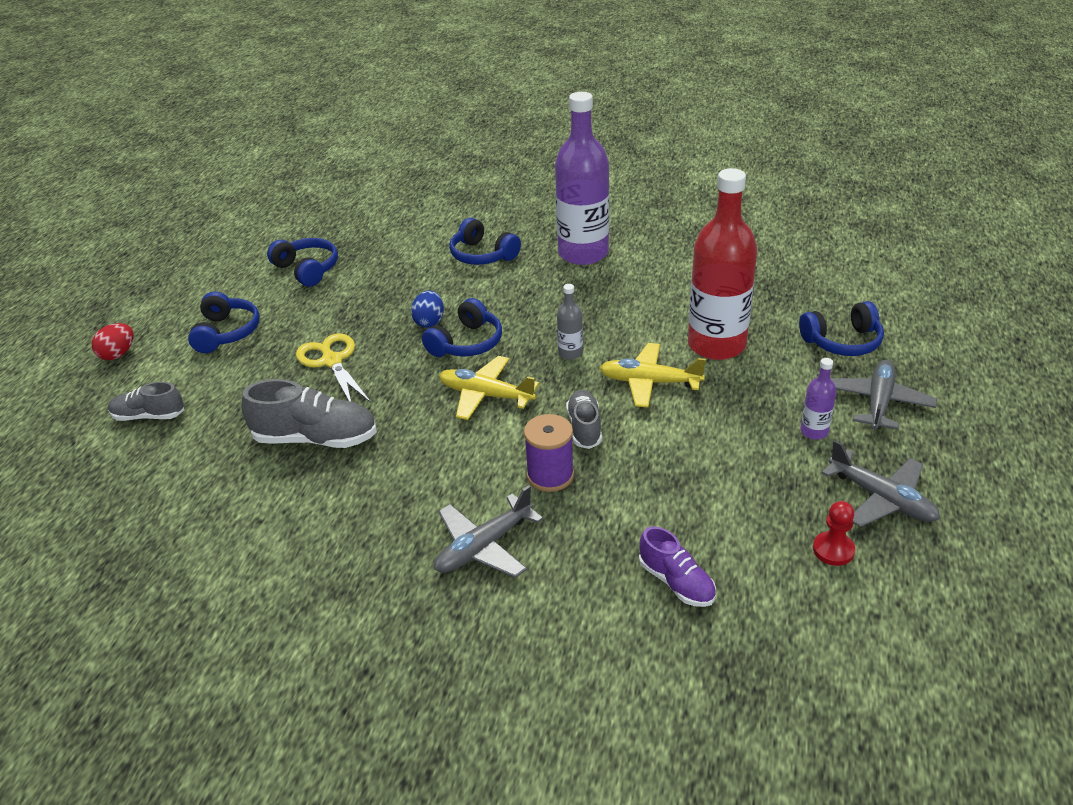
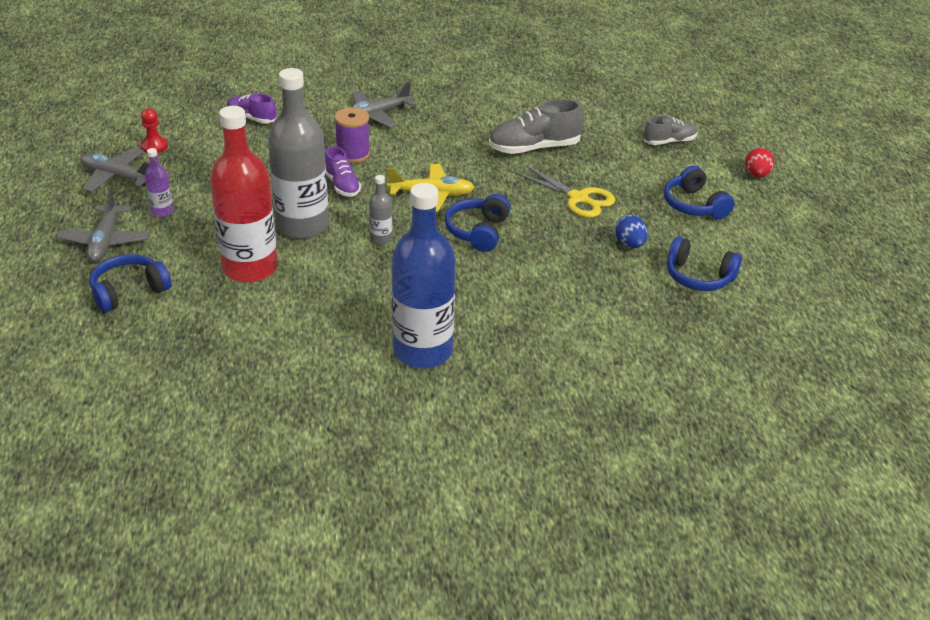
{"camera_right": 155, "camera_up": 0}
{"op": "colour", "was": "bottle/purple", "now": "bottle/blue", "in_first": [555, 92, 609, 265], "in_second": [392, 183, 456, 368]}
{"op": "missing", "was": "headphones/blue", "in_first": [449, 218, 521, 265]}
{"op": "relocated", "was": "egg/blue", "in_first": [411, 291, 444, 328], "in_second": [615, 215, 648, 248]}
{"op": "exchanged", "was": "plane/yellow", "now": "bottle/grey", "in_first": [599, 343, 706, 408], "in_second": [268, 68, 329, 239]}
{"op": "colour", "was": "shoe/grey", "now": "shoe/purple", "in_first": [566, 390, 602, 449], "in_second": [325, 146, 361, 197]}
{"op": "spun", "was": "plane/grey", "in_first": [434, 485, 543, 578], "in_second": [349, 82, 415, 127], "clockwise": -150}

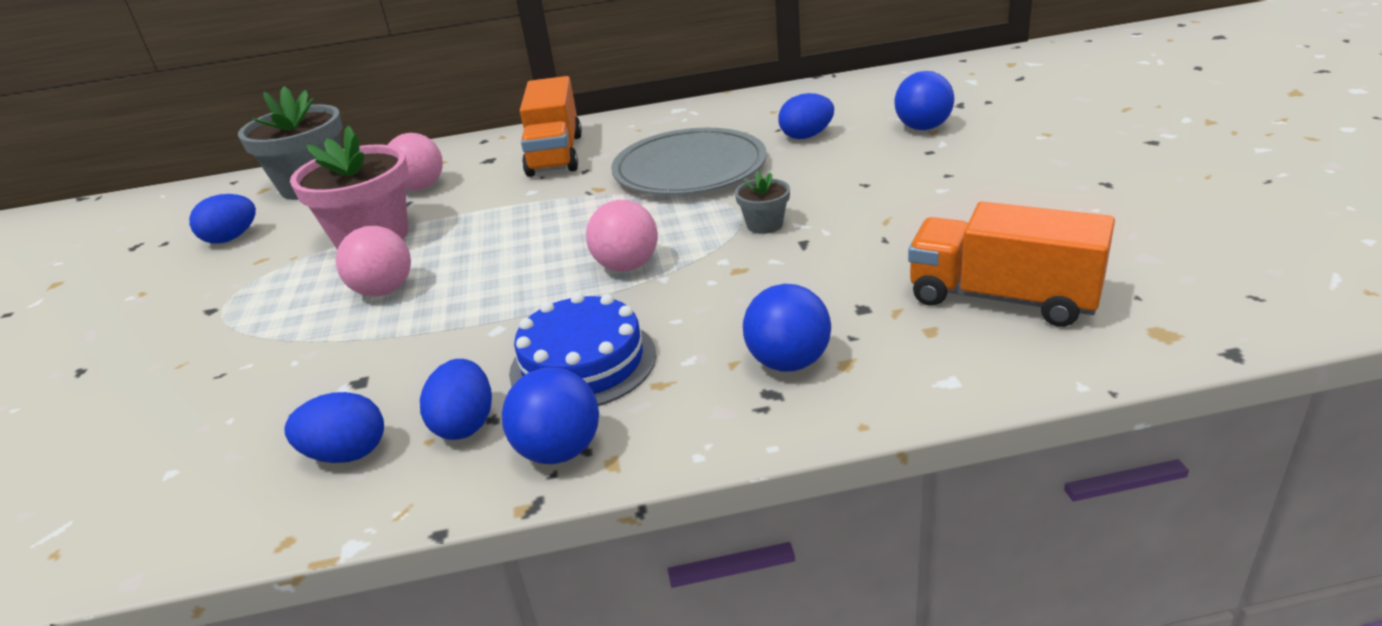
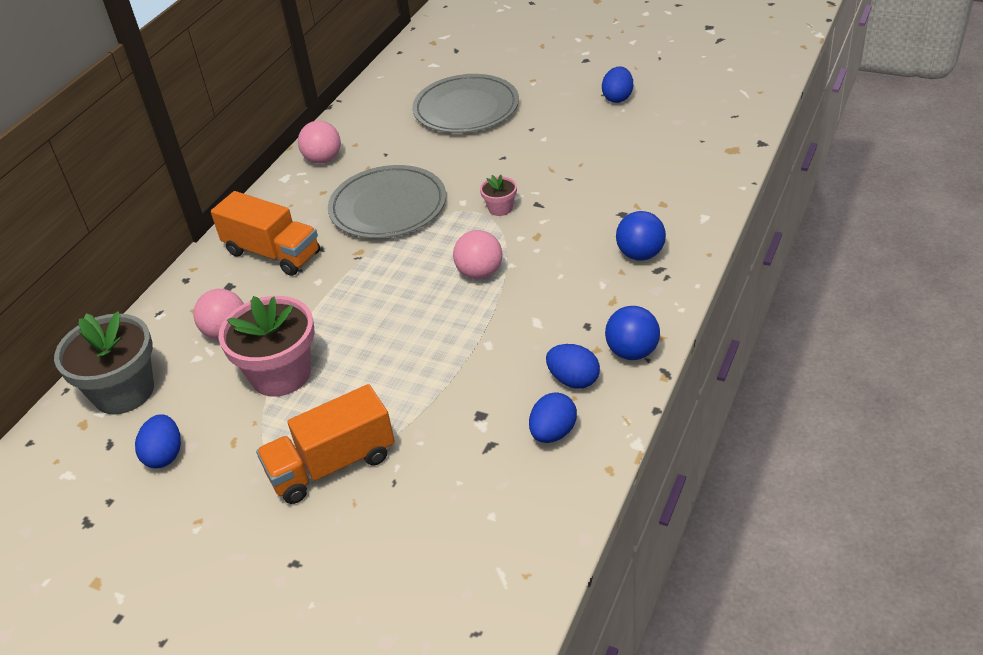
{"camera_right": -55, "camera_up": 10}
{"op": "exchanged", "was": "ball/blue", "now": "plate/grey", "in_first": [894, 71, 954, 130], "in_second": [412, 74, 519, 133]}
{"op": "relocated", "was": "egg/blue", "in_first": [779, 93, 834, 139], "in_second": [602, 66, 633, 103]}
{"op": "colour", "was": "flower pot/grey", "now": "flower pot/pink", "in_first": [735, 172, 790, 234], "in_second": [480, 175, 517, 216]}
{"op": "relocated", "was": "truck/orange", "in_first": [908, 202, 1115, 327], "in_second": [256, 384, 395, 504]}
{"op": "relocated", "was": "ball/pink", "in_first": [336, 226, 411, 297], "in_second": [298, 121, 341, 164]}
{"op": "missing", "was": "cake/blue", "in_first": [509, 293, 656, 406]}

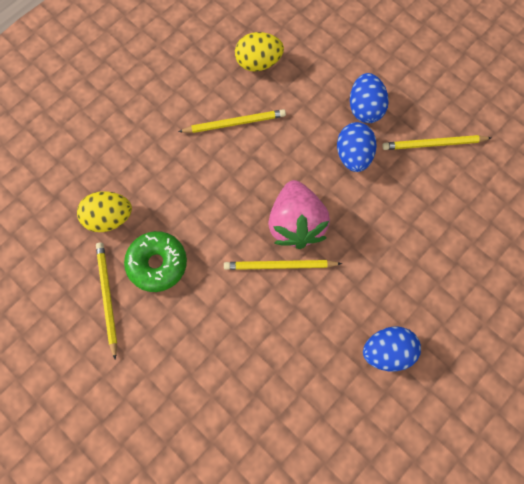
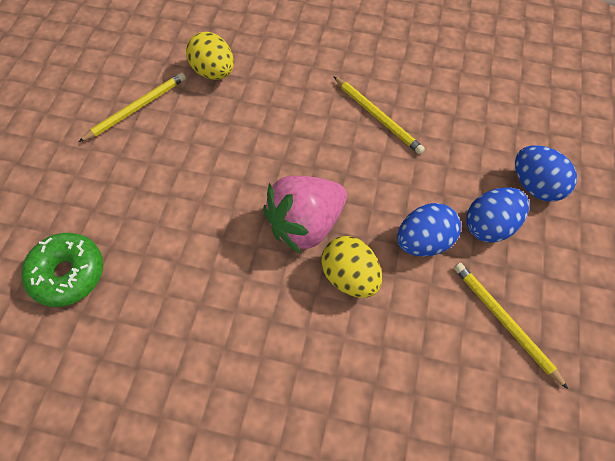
{"camera_right": 60, "camera_up": -10}
{"op": "relocated", "was": "egg/yellow", "in_first": [235, 32, 284, 71], "in_second": [321, 236, 382, 298]}
{"op": "relocated", "was": "donut/green", "in_first": [124, 231, 187, 292], "in_second": [21, 233, 103, 307]}
{"op": "missing", "was": "pencil/yellow", "in_first": [224, 260, 342, 270]}
{"op": "relocated", "was": "egg/blue", "in_first": [363, 326, 421, 371], "in_second": [515, 145, 577, 202]}

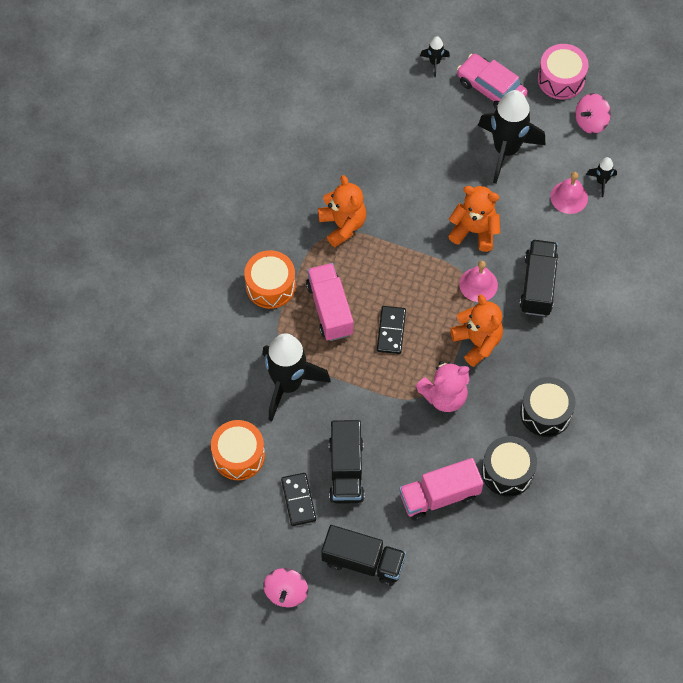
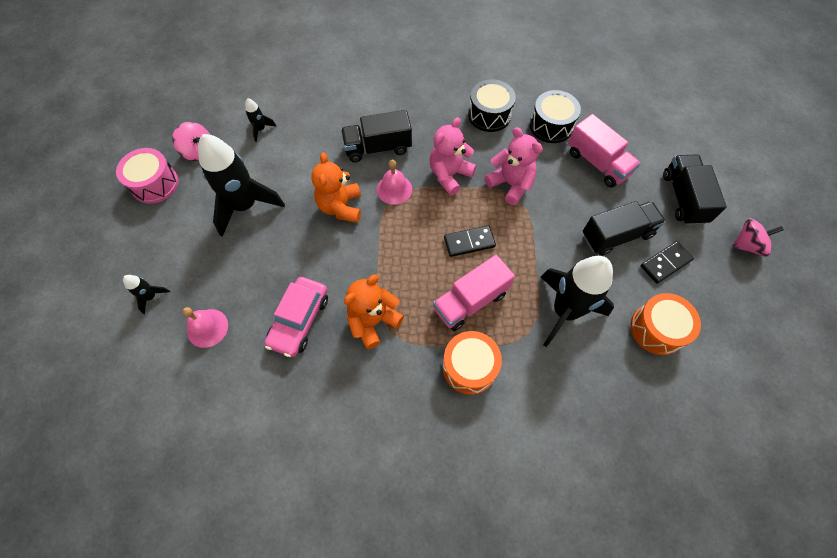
{"camera_right": -110, "camera_up": 0}
{"op": "relocated", "was": "car/pink", "in_first": [457, 54, 528, 109], "in_second": [265, 277, 328, 357]}
{"op": "relocated", "was": "bell/pink", "in_first": [550, 172, 588, 214], "in_second": [182, 307, 228, 348]}
{"op": "colour", "was": "teddy bear/orange", "now": "teddy bear/pink", "in_first": [450, 294, 503, 367], "in_second": [429, 117, 476, 195]}

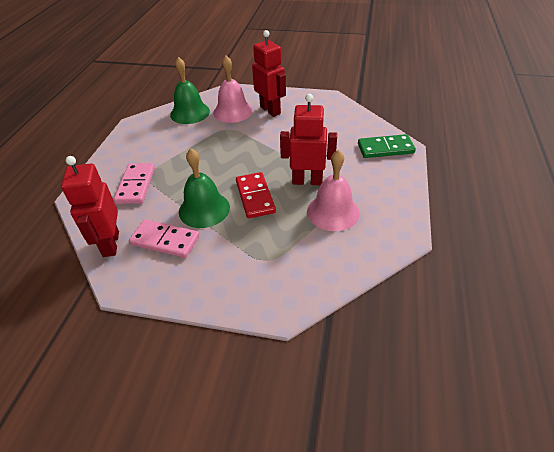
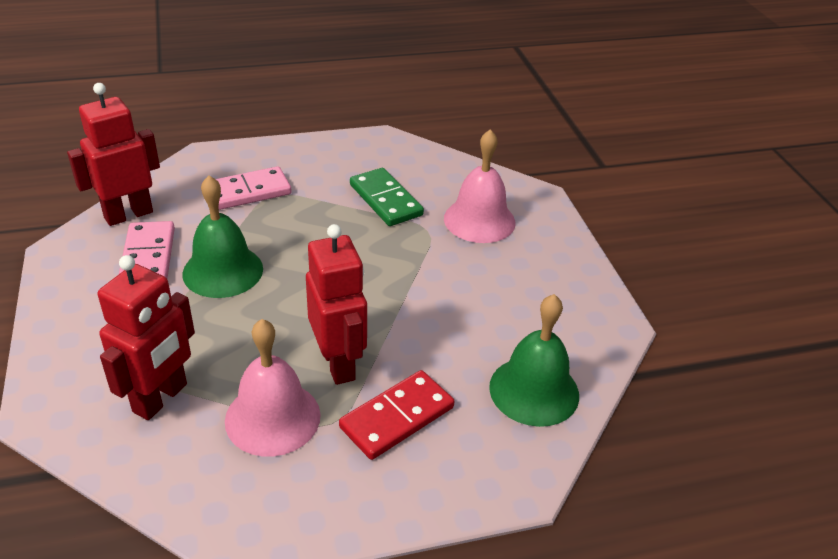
{"camera_right": 60, "camera_up": -5}
{"op": "relocated", "was": "robot/red", "in_first": [252, 30, 286, 117], "in_second": [98, 255, 195, 420]}
{"op": "relocated", "was": "bell/green", "in_first": [170, 57, 210, 124], "in_second": [489, 294, 579, 427]}
{"op": "relocated", "was": "domino/green", "in_first": [358, 134, 416, 158], "in_second": [350, 168, 424, 226]}
{"op": "relocated", "was": "domino/red", "in_first": [236, 172, 276, 218], "in_second": [339, 370, 455, 460]}

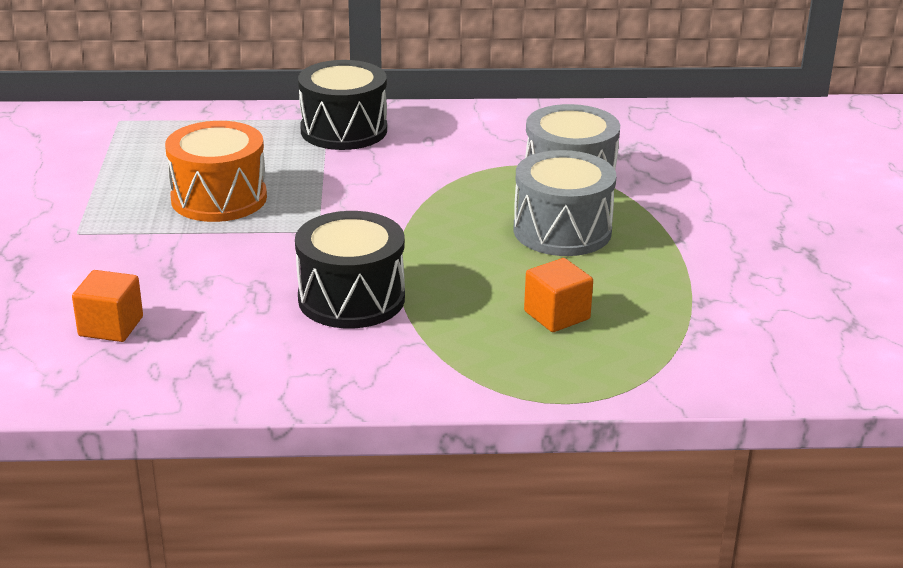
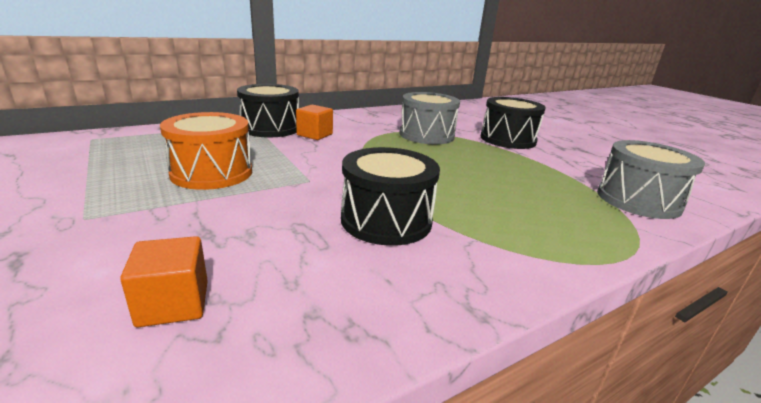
{"camera_right": -30, "camera_up": -5}
{"op": "relocated", "was": "drum/grey", "in_first": [514, 150, 616, 256], "in_second": [597, 140, 705, 219]}
{"op": "relocated", "was": "cube/orange", "in_first": [524, 258, 593, 332], "in_second": [296, 105, 333, 140]}
{"op": "appeared", "now": "drum/black", "in_second": [481, 97, 546, 149]}

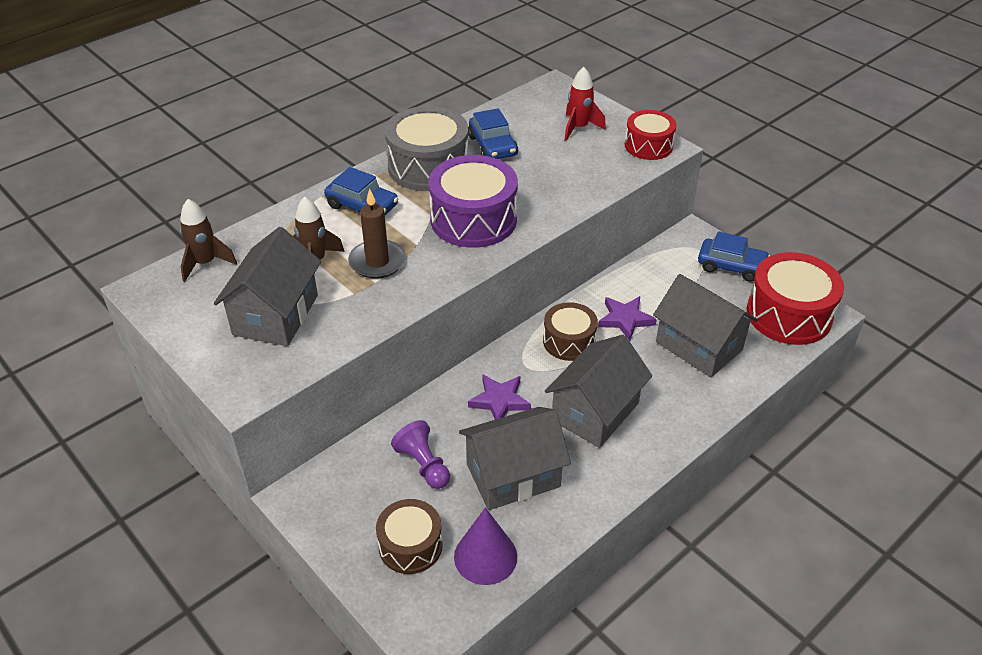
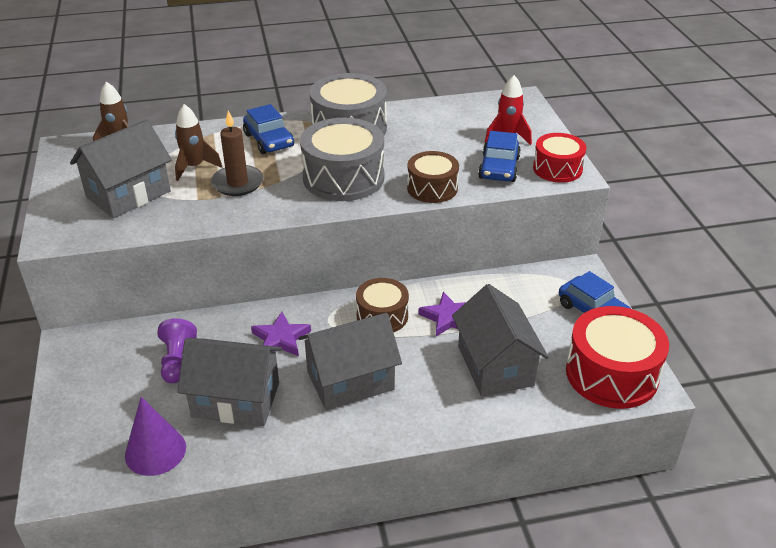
{"camera_right": 30, "camera_up": -5}
{"op": "relocated", "was": "car/blue", "in_first": [468, 108, 518, 159], "in_second": [478, 131, 521, 182]}
{"op": "colour", "was": "drum/purple", "now": "drum/grey", "in_first": [428, 155, 518, 248], "in_second": [300, 118, 384, 201]}
{"op": "relocated", "was": "drum/brown", "in_first": [376, 499, 443, 574], "in_second": [407, 151, 459, 203]}

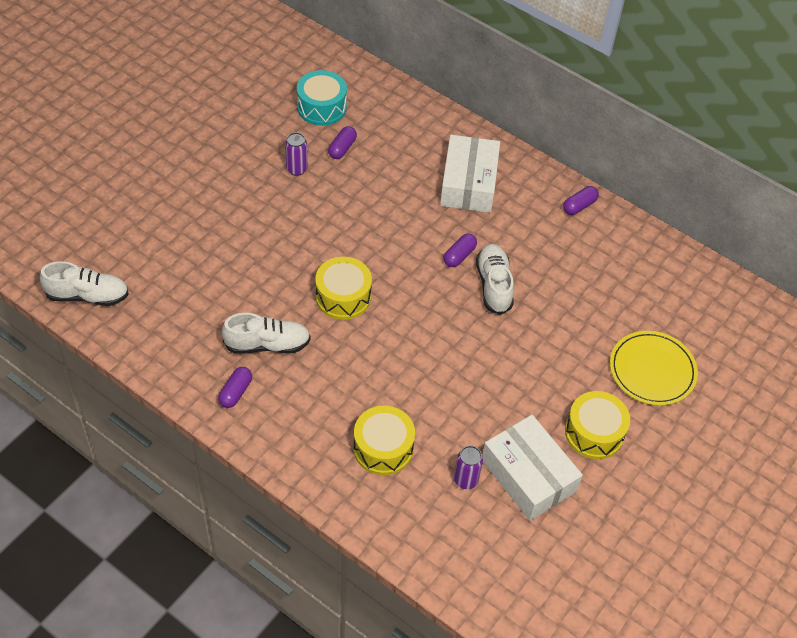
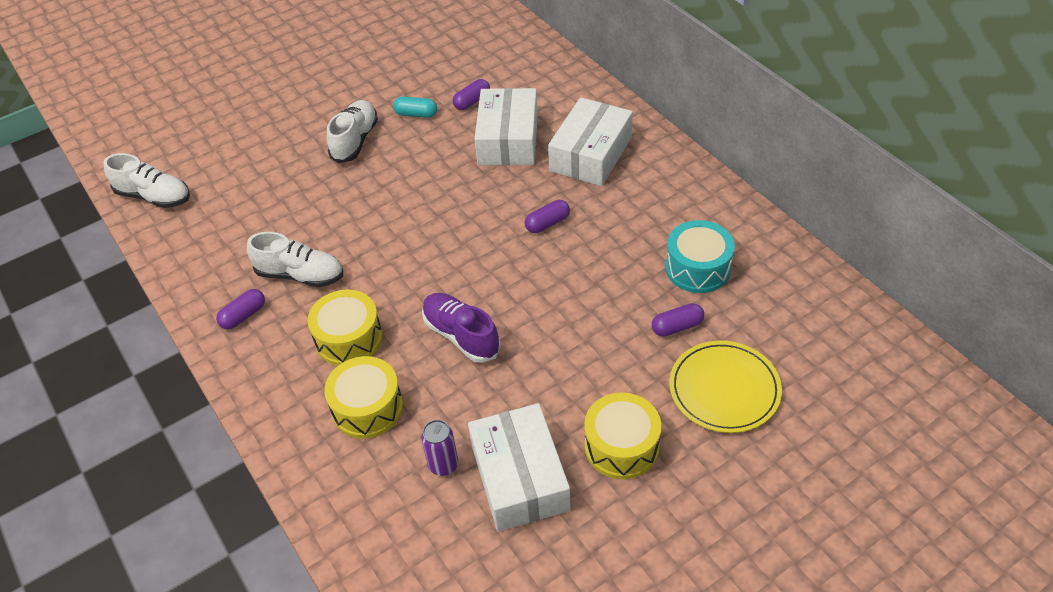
{"camera_right": 25, "camera_up": -5}
{"op": "relocated", "was": "drum/turquoise", "in_first": [297, 70, 347, 126], "in_second": [665, 220, 735, 293]}
{"op": "exchanged", "was": "can/purple", "now": "capsule/turquoise", "in_first": [285, 132, 307, 176], "in_second": [393, 97, 437, 118]}
{"op": "relocated", "was": "capsule/purple", "in_first": [563, 186, 599, 215], "in_second": [652, 303, 704, 337]}
{"op": "relocated", "was": "shoe/white", "in_first": [476, 244, 514, 315], "in_second": [327, 100, 378, 163]}
{"op": "relocated", "was": "drum/yellow", "in_first": [315, 256, 372, 320], "in_second": [308, 289, 383, 366]}
{"op": "appeared", "now": "box/white", "in_second": [475, 88, 538, 165]}
{"op": "appeared", "now": "shoe/purple", "in_second": [422, 293, 501, 363]}

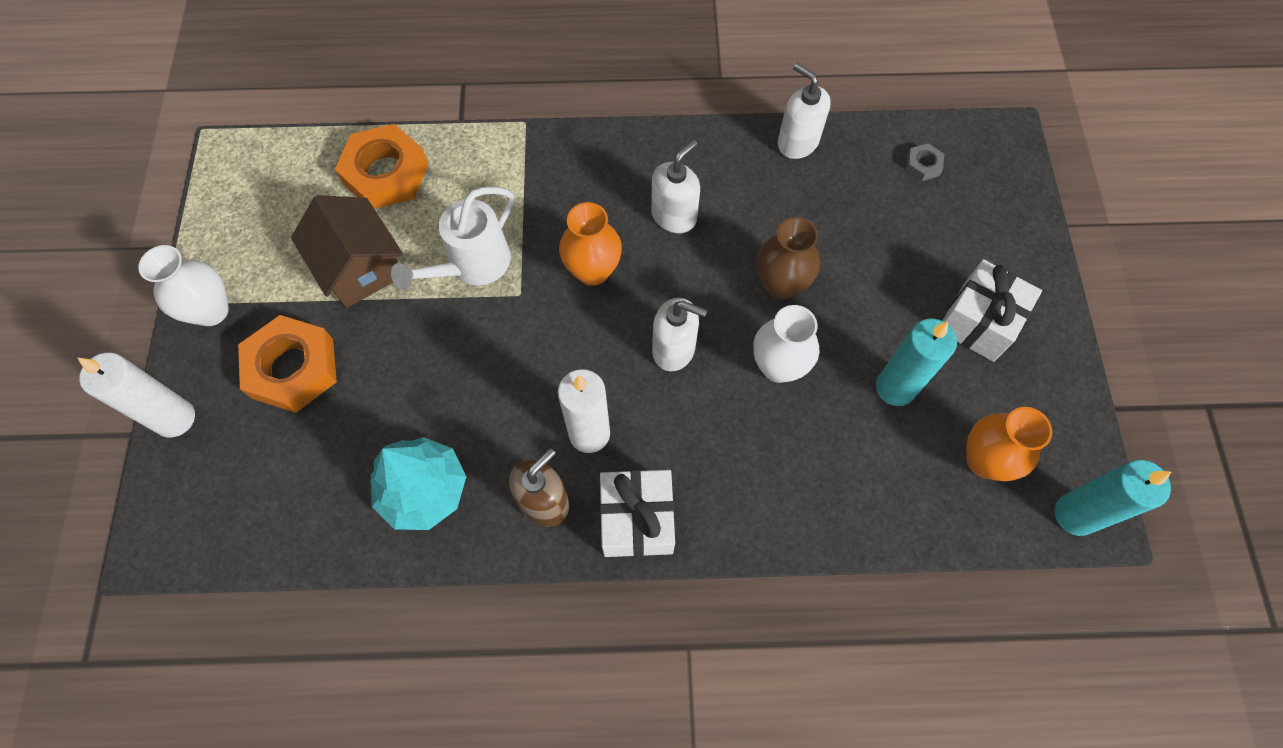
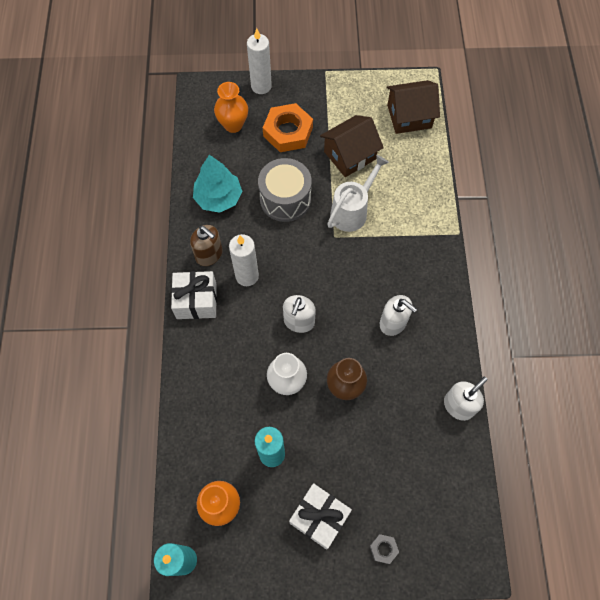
{"camera_right": 90, "camera_up": 0}
{"op": "missing", "was": "nut/orange", "in_first": [335, 124, 429, 209]}
{"op": "relocated", "was": "nut/grey", "in_first": [906, 143, 944, 181], "in_second": [370, 534, 399, 564]}
{"op": "spun", "was": "watering can/white", "in_first": [391, 187, 514, 290], "in_second": [327, 155, 389, 232], "clockwise": 90}
{"op": "relocated", "was": "vase/orange", "in_first": [559, 202, 622, 286], "in_second": [214, 82, 248, 133]}
{"op": "missing", "was": "vase/white", "in_first": [138, 245, 229, 326]}
{"op": "appeared", "now": "house/brown", "in_second": [387, 80, 440, 134]}
{"op": "appeared", "now": "drum/grey", "in_second": [258, 158, 312, 222]}

